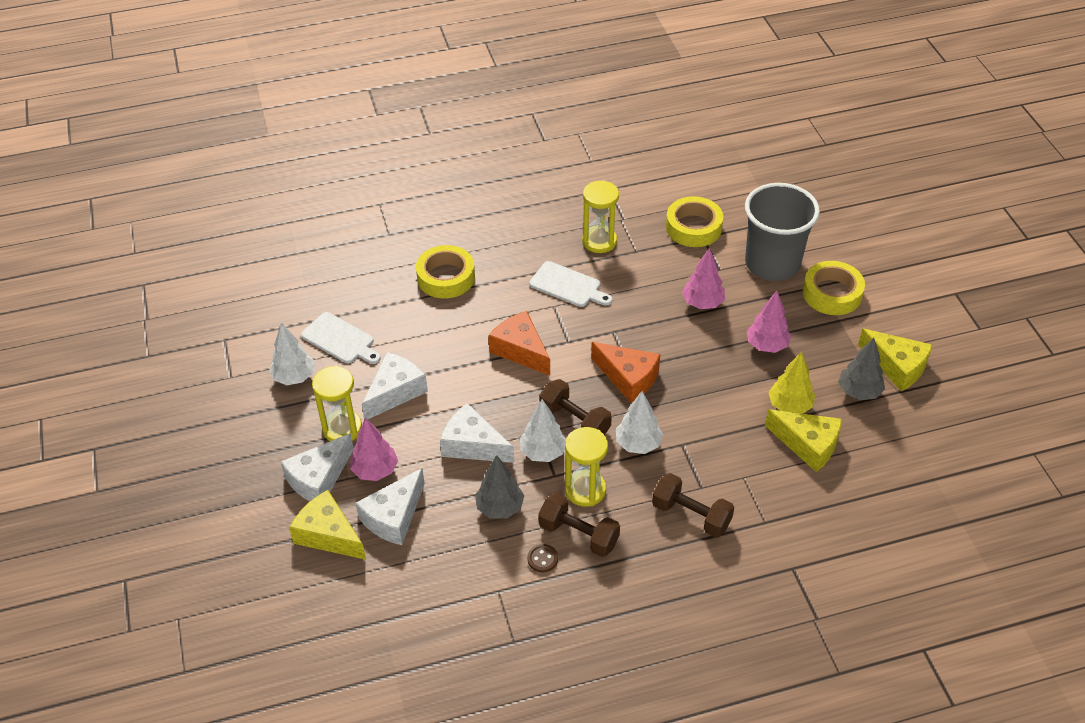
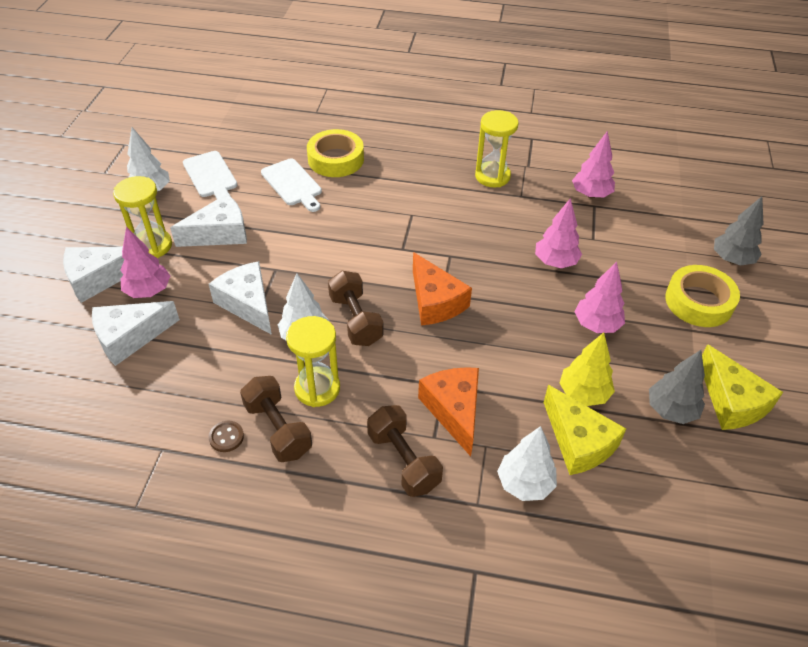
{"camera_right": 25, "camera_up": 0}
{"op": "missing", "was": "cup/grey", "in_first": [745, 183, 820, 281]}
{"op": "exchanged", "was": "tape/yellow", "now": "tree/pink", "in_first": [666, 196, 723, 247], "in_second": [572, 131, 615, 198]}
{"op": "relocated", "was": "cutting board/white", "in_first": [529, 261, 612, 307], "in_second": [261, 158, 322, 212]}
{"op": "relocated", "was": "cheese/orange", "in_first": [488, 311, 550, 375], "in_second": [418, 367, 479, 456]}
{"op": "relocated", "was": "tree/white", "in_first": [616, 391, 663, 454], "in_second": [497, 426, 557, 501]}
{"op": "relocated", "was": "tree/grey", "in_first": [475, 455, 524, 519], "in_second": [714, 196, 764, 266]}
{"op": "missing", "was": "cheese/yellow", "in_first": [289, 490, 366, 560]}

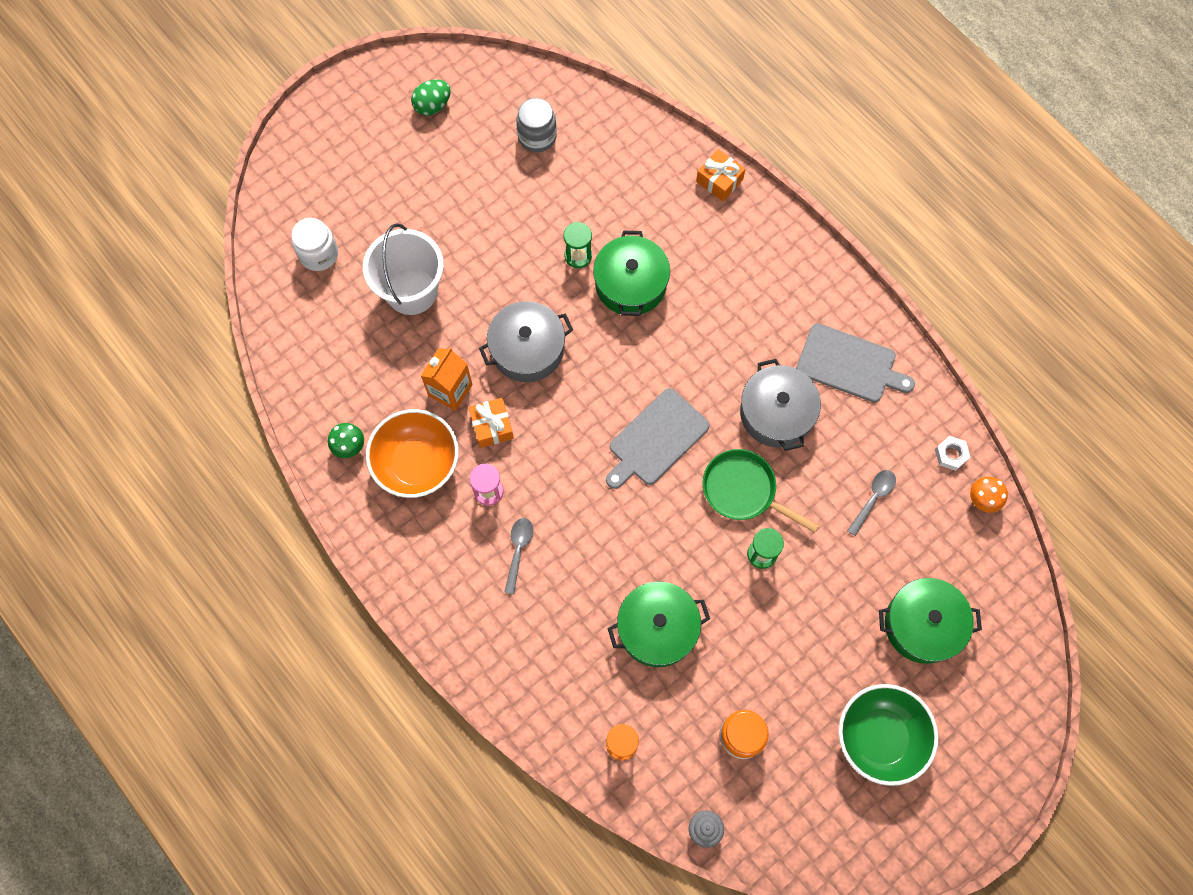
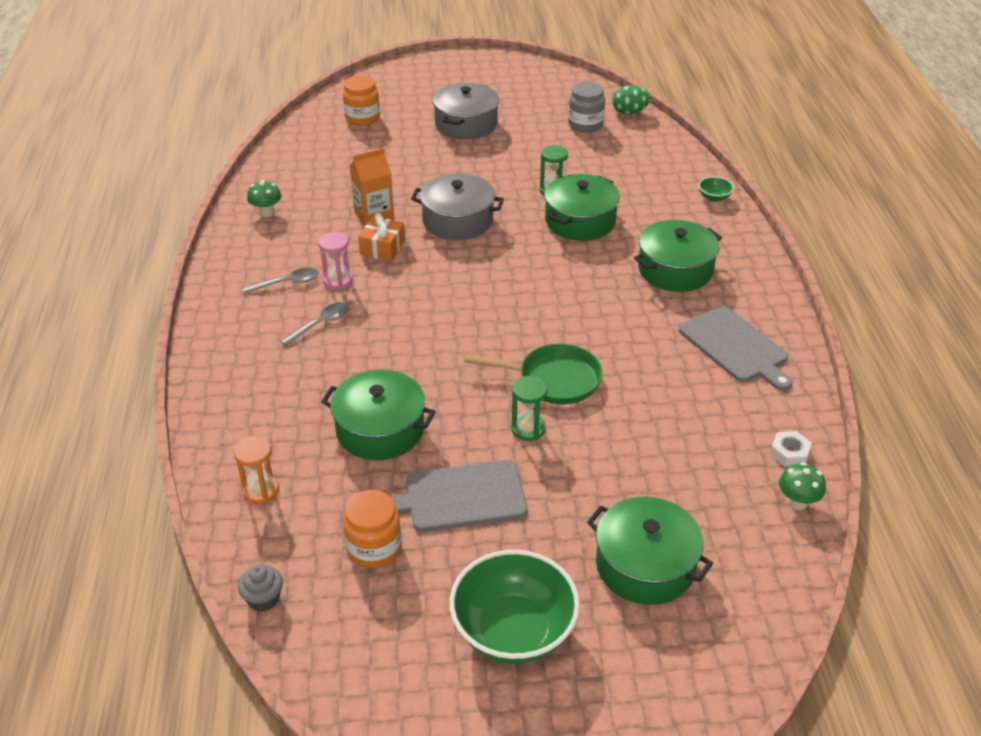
{"camera_right": 35, "camera_up": -30}
{"op": "relocated", "was": "egg/green", "in_first": [411, 80, 451, 116], "in_second": [612, 85, 651, 115]}
{"op": "exchanged", "was": "gift/orange", "now": "bowl/green", "in_first": [696, 149, 745, 201], "in_second": [699, 177, 734, 202]}
{"op": "colour", "was": "jar/white", "now": "jar/orange", "in_first": [291, 218, 338, 271], "in_second": [343, 75, 380, 126]}
{"op": "missing", "was": "bucket/white", "in_first": [363, 223, 444, 315]}
{"op": "relocated", "was": "pot/grey", "in_first": [740, 359, 821, 451], "in_second": [432, 83, 499, 139]}
{"op": "relocated", "was": "cutting board/grey", "in_first": [606, 388, 710, 489], "in_second": [389, 460, 528, 532]}
{"op": "missing", "was": "bowl/orange", "in_first": [366, 409, 459, 498]}
{"op": "spun", "was": "pan/green", "in_first": [703, 449, 819, 533], "in_second": [464, 344, 603, 405], "clockwise": 120}
{"op": "relocated", "was": "spoon/grey", "in_first": [847, 470, 896, 536], "in_second": [242, 268, 319, 294]}
{"op": "colour", "was": "mushroom/orange", "now": "mushroom/green", "in_first": [970, 477, 1008, 513], "in_second": [779, 462, 826, 510]}
{"op": "appeared", "now": "pot/green", "in_second": [634, 220, 722, 292]}

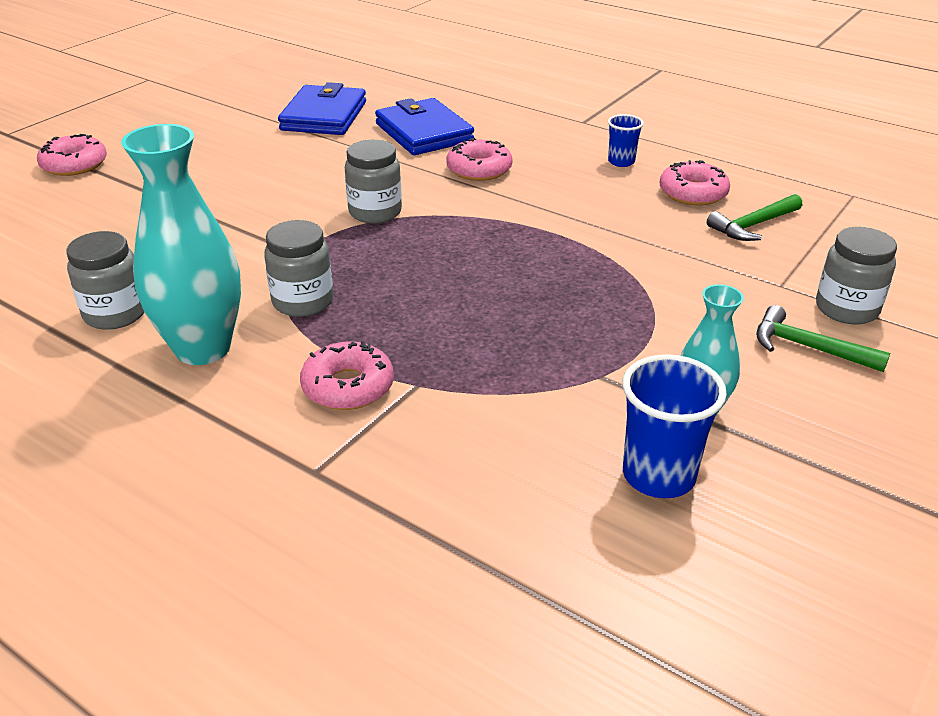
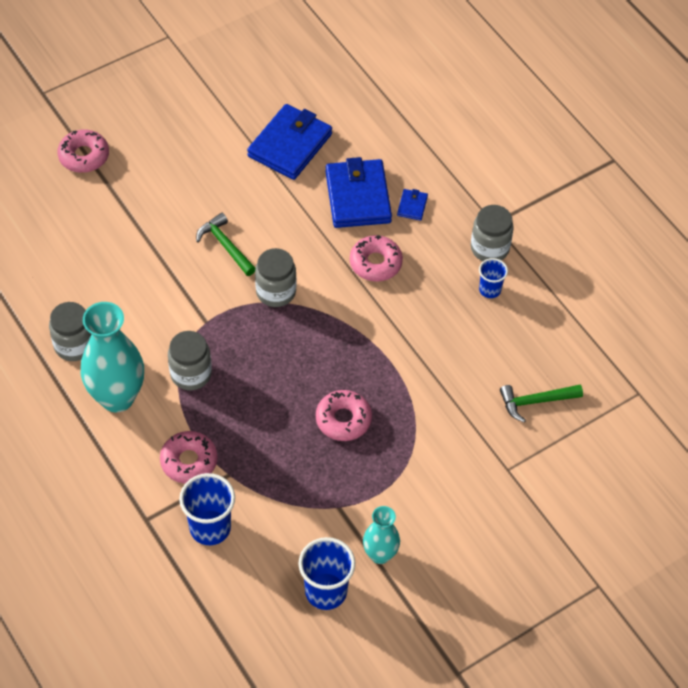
{"camera_right": 20, "camera_up": 20}
{"op": "relocated", "was": "donut/pink", "in_first": [660, 160, 730, 206], "in_second": [316, 390, 372, 441]}
{"op": "relocated", "was": "jar/grey", "in_first": [816, 227, 897, 324], "in_second": [471, 205, 514, 261]}
{"op": "relocated", "was": "hammer/green", "in_first": [756, 305, 890, 372], "in_second": [196, 213, 255, 276]}
{"op": "appeared", "now": "wallet/blue", "in_second": [397, 189, 428, 221]}
{"op": "appeared", "now": "cup/blue", "in_second": [179, 473, 235, 545]}

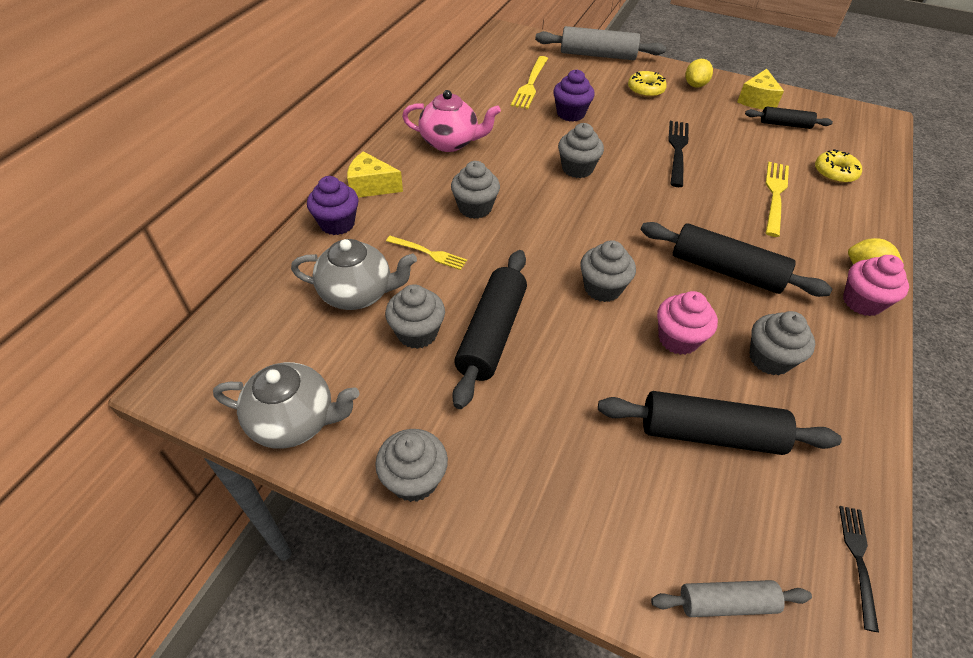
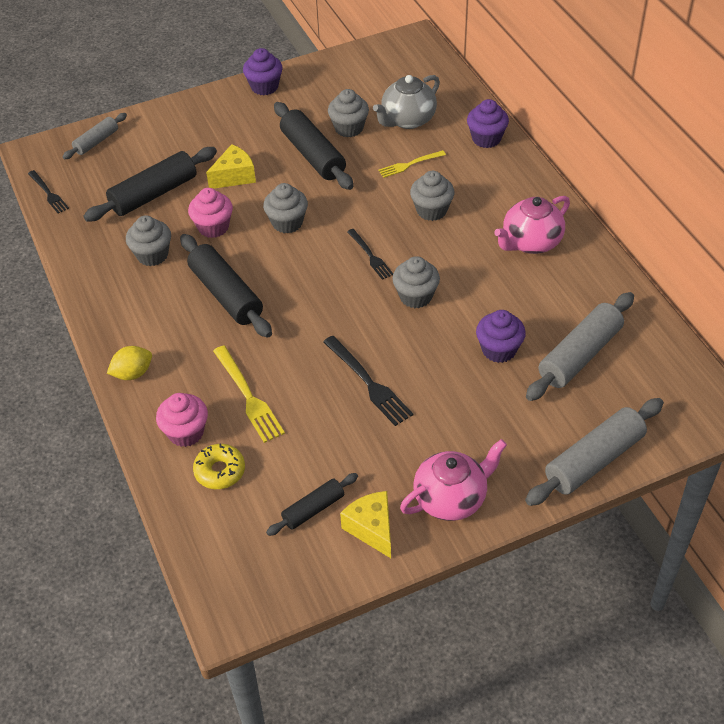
{"camera_right": 135, "camera_up": 0}
{"op": "exchanged", "was": "fork/yellow", "now": "rolling pin/grey", "in_first": [511, 56, 548, 109], "in_second": [526, 292, 634, 401]}
{"op": "exchanged", "was": "lemon/yellow", "now": "teapot/pink", "in_first": [686, 59, 713, 88], "in_second": [400, 439, 507, 521]}
{"op": "missing", "was": "donut/yellow", "in_first": [628, 71, 667, 97]}
{"op": "relocated", "was": "cheese/yellow", "in_first": [347, 151, 403, 198], "in_second": [206, 144, 256, 189]}
{"op": "spun", "was": "rolling pin/black", "in_first": [641, 222, 832, 297], "in_second": [180, 234, 272, 338], "clockwise": 75}
{"op": "relocated", "was": "cupcake/pink", "in_first": [843, 255, 909, 316], "in_second": [156, 393, 208, 447]}
{"op": "missing", "was": "teapot/grey", "in_first": [213, 362, 359, 449]}
{"op": "colour", "was": "cupcake/grey", "now": "cupcake/purple", "in_first": [375, 429, 448, 502], "in_second": [243, 48, 283, 95]}
{"op": "appeared", "now": "fork/black", "in_second": [347, 229, 393, 280]}

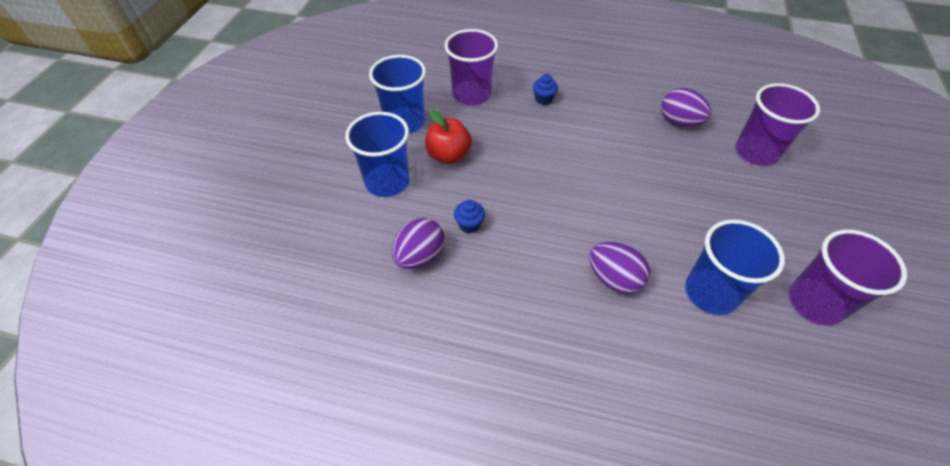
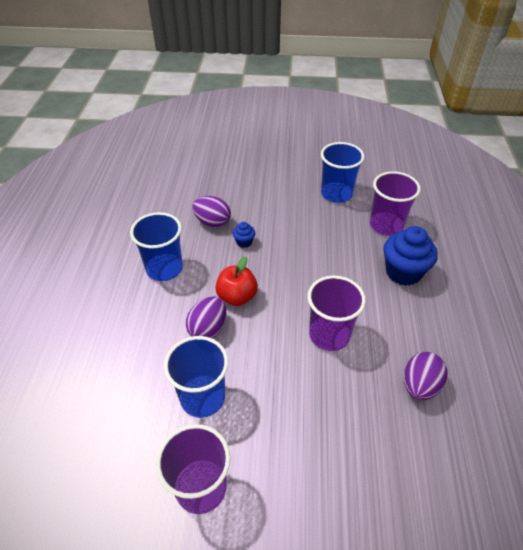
{"camera_right": 80, "camera_up": -5}
{"op": "size", "was": "cupcake/blue", "in_first": [533, 74, 558, 105], "in_second": [383, 226, 438, 286], "ratio": 2.14}
{"op": "relocated", "was": "cup/purple", "in_first": [735, 83, 820, 166], "in_second": [308, 275, 366, 351]}
{"op": "relocated", "was": "apple/red", "in_first": [425, 110, 472, 164], "in_second": [215, 257, 258, 306]}
{"op": "relocated", "was": "cup/blue", "in_first": [345, 112, 410, 197], "in_second": [130, 212, 183, 281]}

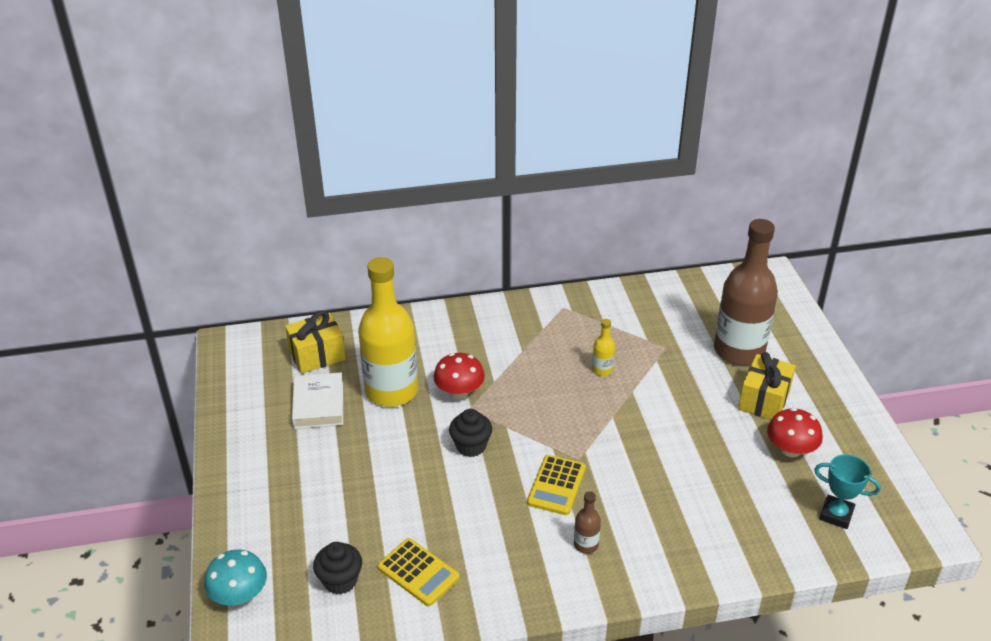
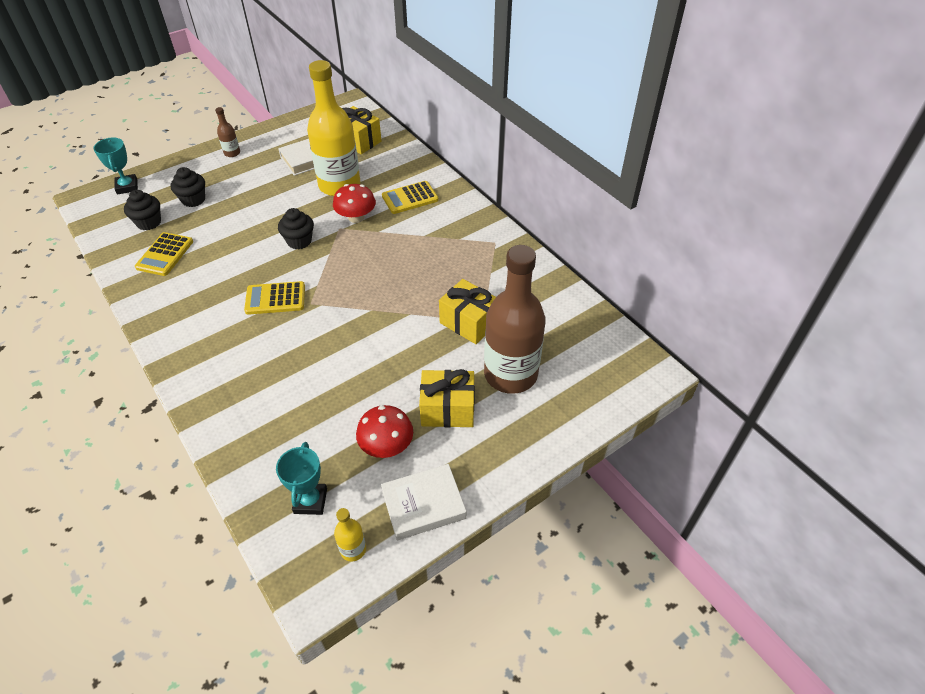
{"camera_right": 65, "camera_up": 10}
{"op": "relocated", "was": "bottle/yellow", "in_first": [592, 319, 615, 376], "in_second": [334, 508, 366, 562]}
{"op": "relocated", "was": "bottle/brown", "in_first": [574, 491, 601, 554], "in_second": [215, 107, 240, 157]}
{"op": "exchanged", "was": "mushroom/turquoise", "now": "trophy/turquoise", "in_first": [204, 549, 267, 605], "in_second": [93, 138, 138, 195]}
{"op": "appeared", "now": "cupcake/black", "in_second": [170, 167, 205, 207]}
{"op": "appeared", "now": "calculator/yellow", "in_second": [382, 181, 438, 214]}
{"op": "appeared", "now": "gift/yellow", "in_second": [439, 279, 496, 344]}
{"op": "appeared", "now": "book/white", "in_second": [381, 464, 466, 540]}

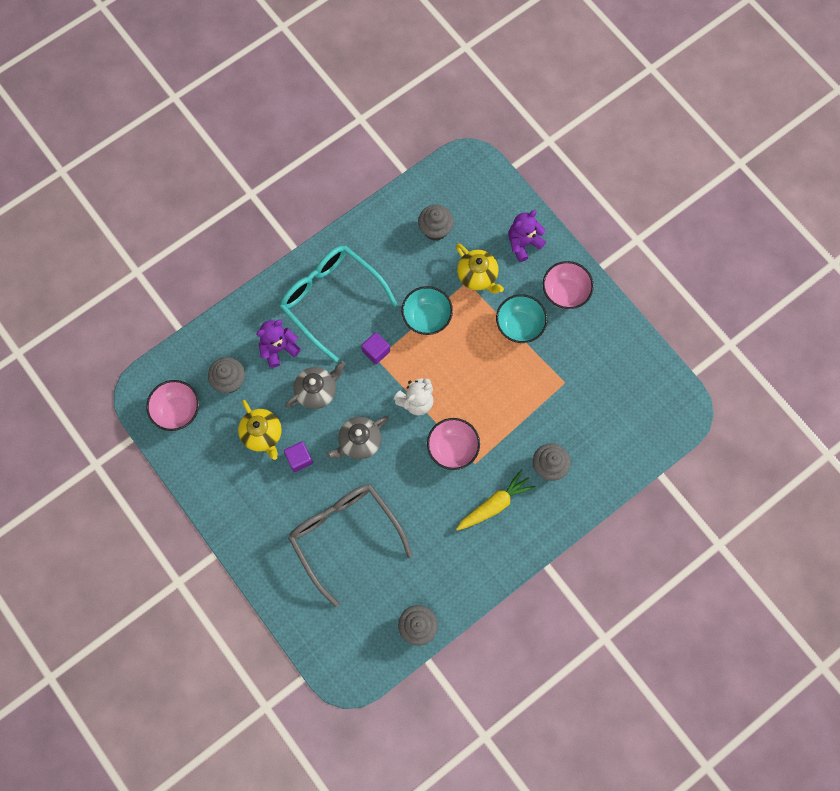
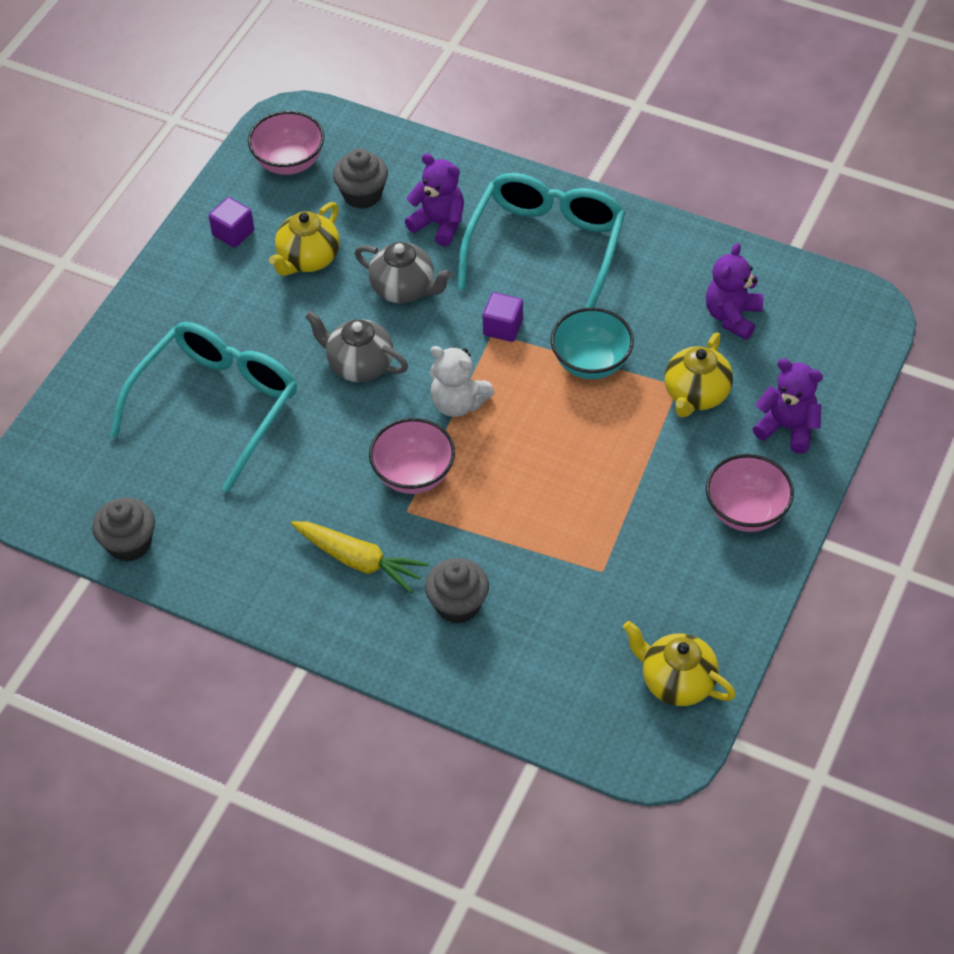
{"camera_right": 65, "camera_up": -20}
{"op": "exchanged", "was": "cupcake/grey", "now": "teddy bear/purple", "in_first": [418, 205, 454, 241], "in_second": [706, 243, 764, 340]}
{"op": "missing", "was": "bowl/turquoise", "in_first": [496, 294, 548, 343]}
{"op": "relocated", "was": "cube/purple", "in_first": [284, 442, 313, 472], "in_second": [209, 197, 254, 248]}
{"op": "colour", "was": "glasses/grey", "now": "glasses/turquoise", "in_first": [288, 484, 413, 607], "in_second": [110, 322, 297, 492]}
{"op": "appeared", "now": "teapot/yellow", "in_second": [623, 621, 736, 706]}

